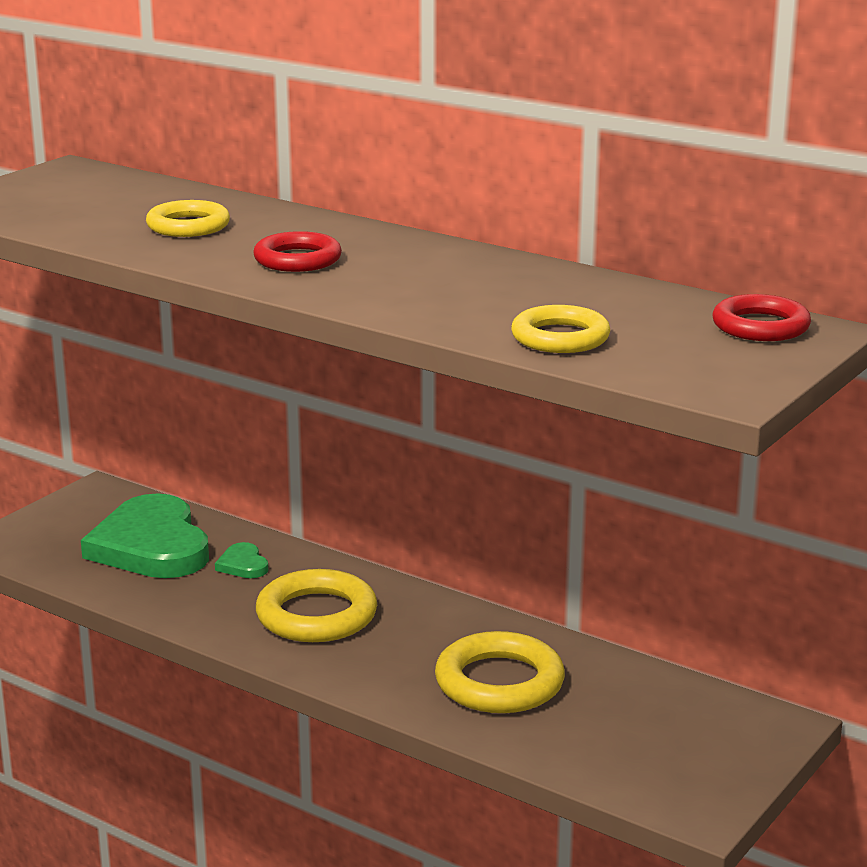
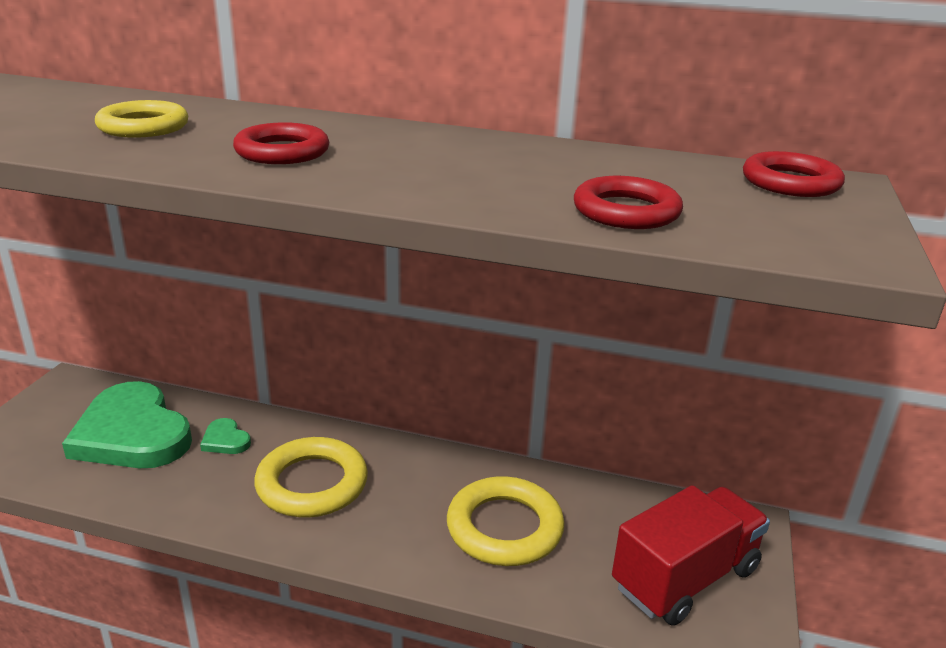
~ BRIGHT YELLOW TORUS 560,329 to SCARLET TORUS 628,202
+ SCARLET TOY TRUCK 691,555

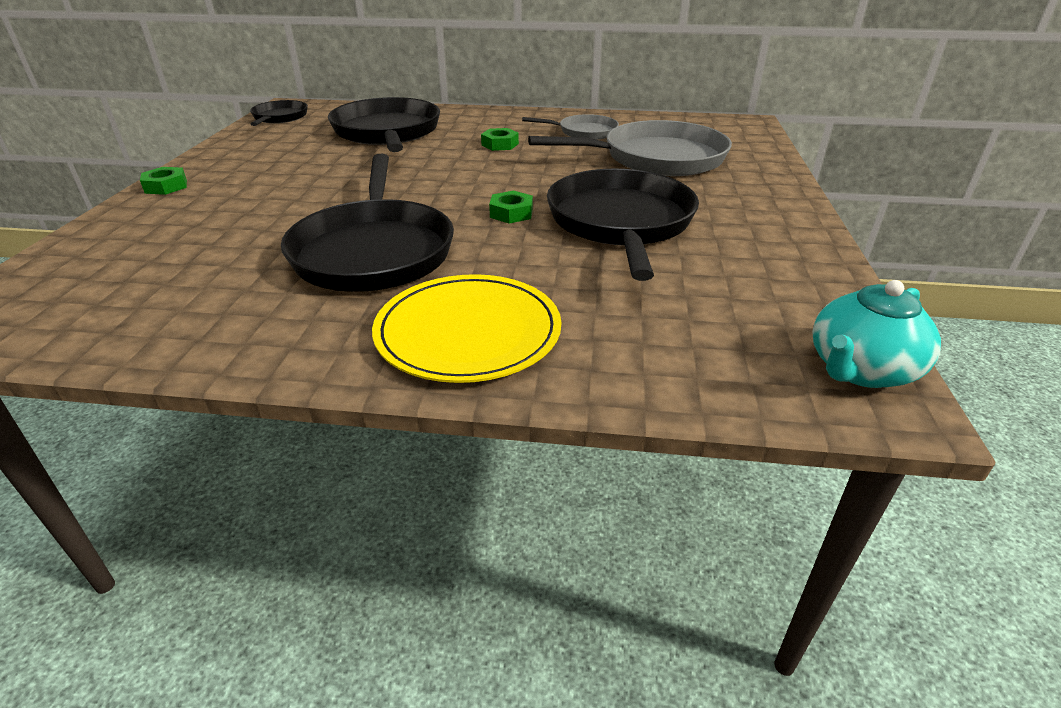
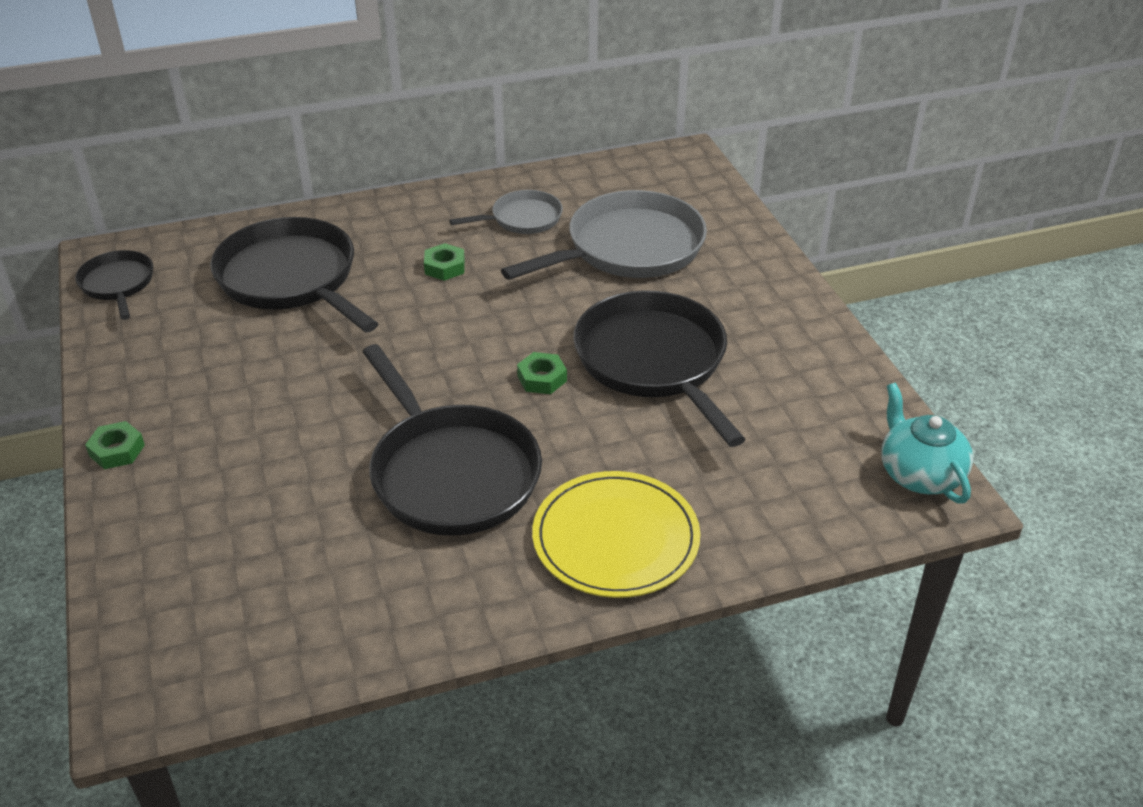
~ AQUA CHINA TEAPOT 876,334 = 927,443 135 degrees clockwise

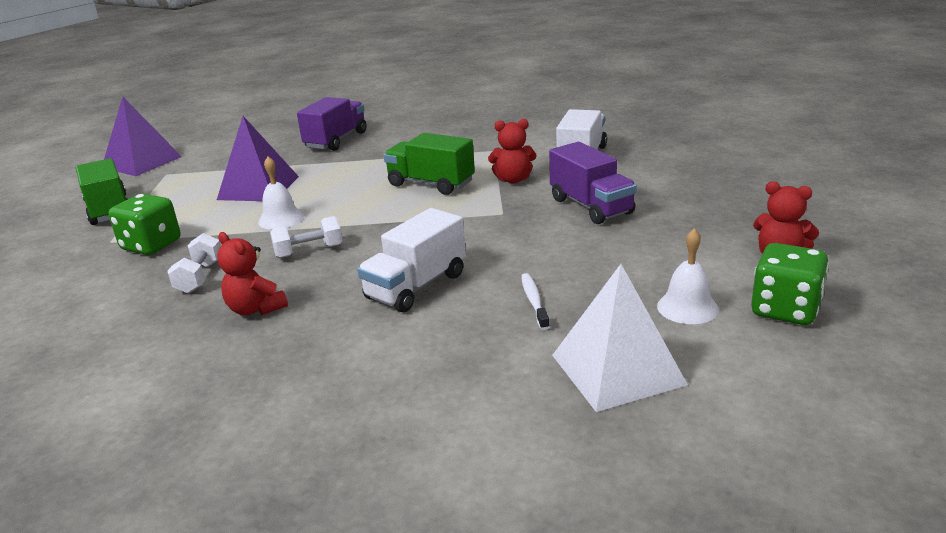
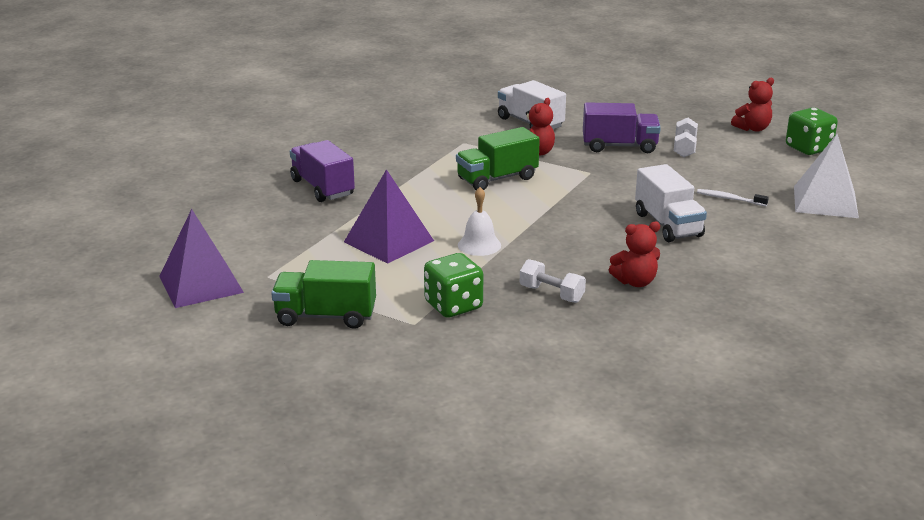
~ WHITE FREE WEIGHT 306,237 to 686,137
- WHITE HAND BELL 688,276

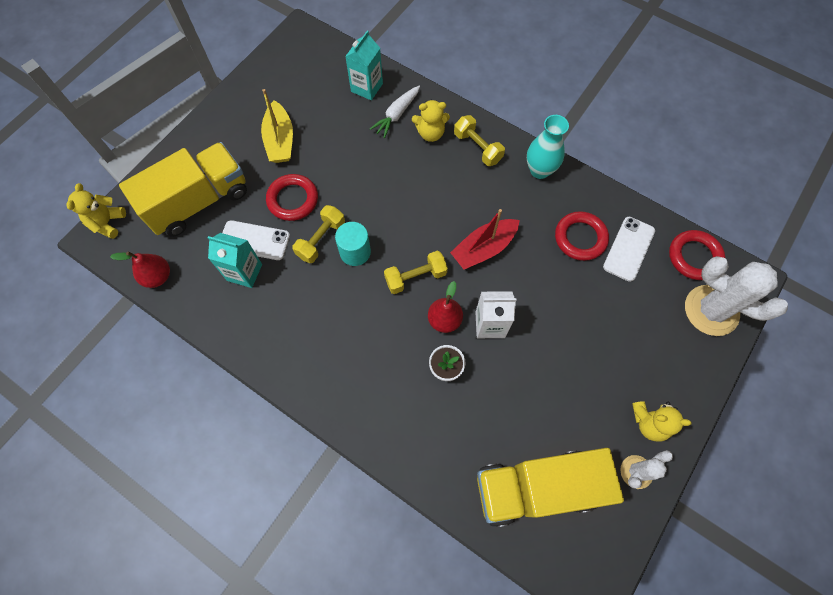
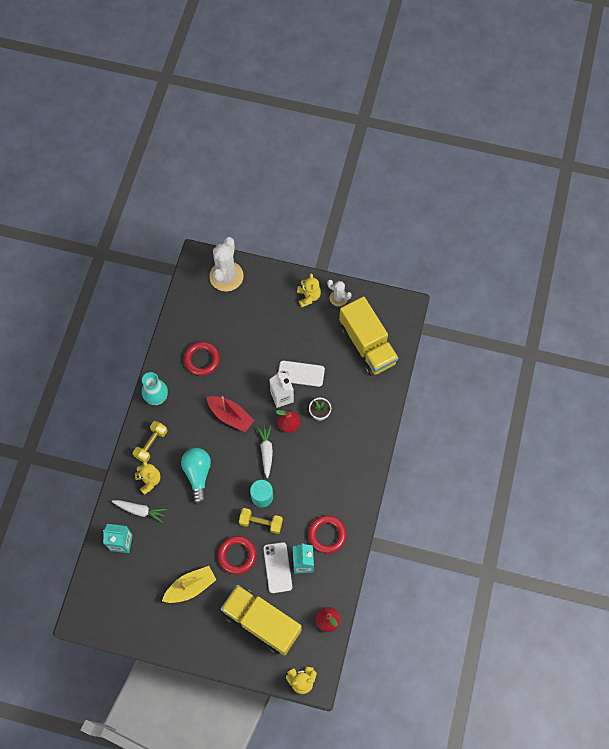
+ AQUA LIGHT BULB 196,476
~ BRIGHT YELLOW FREE WEIGHT 416,272 to WHITE ROOT VEGETABLE 265,451
~ WHITE MOBILE PHONE 629,249 to 301,374
~ SCARLET TORUS 697,255 to 327,534

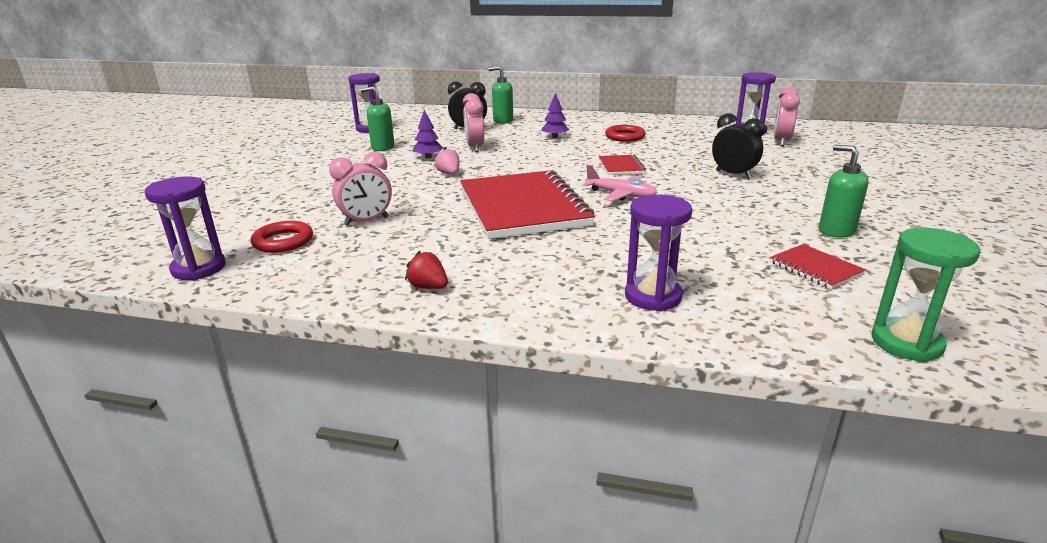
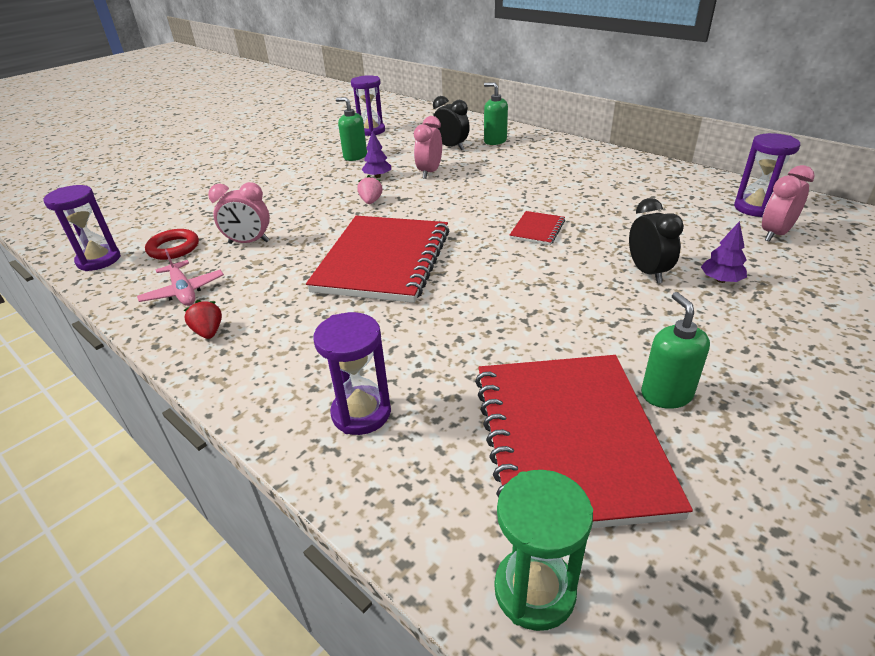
~ ROSY AEROPLANE 620,183 to 180,277
~ SCARLET NOTEPAD 818,266 = 584,441 x2.37
~ ROYAL PURPLE TREE 555,115 to 724,252
- SCARLET TORUS 625,133

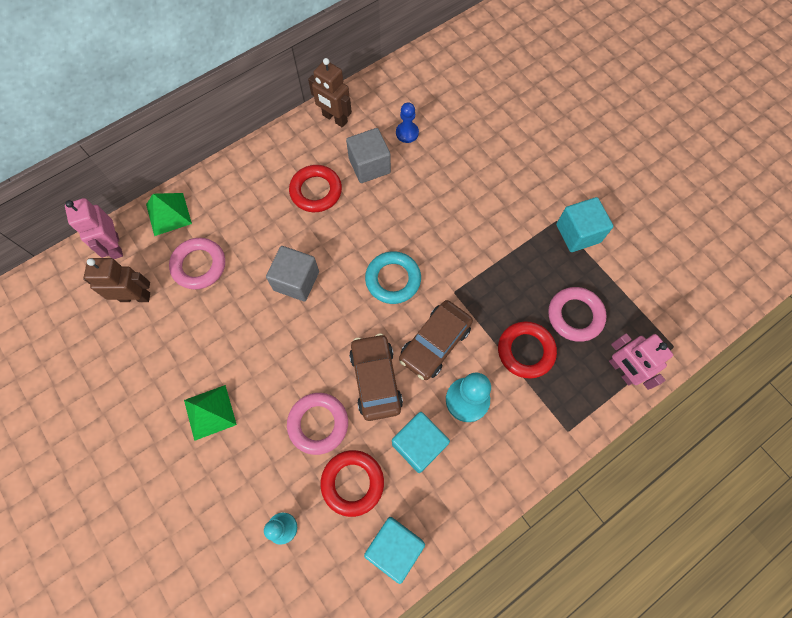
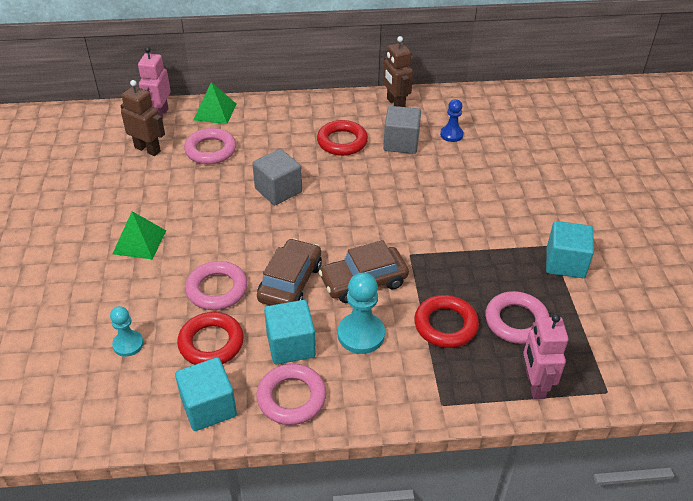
+ ROSY TORUS 291,394
- AQUA TORUS 393,277

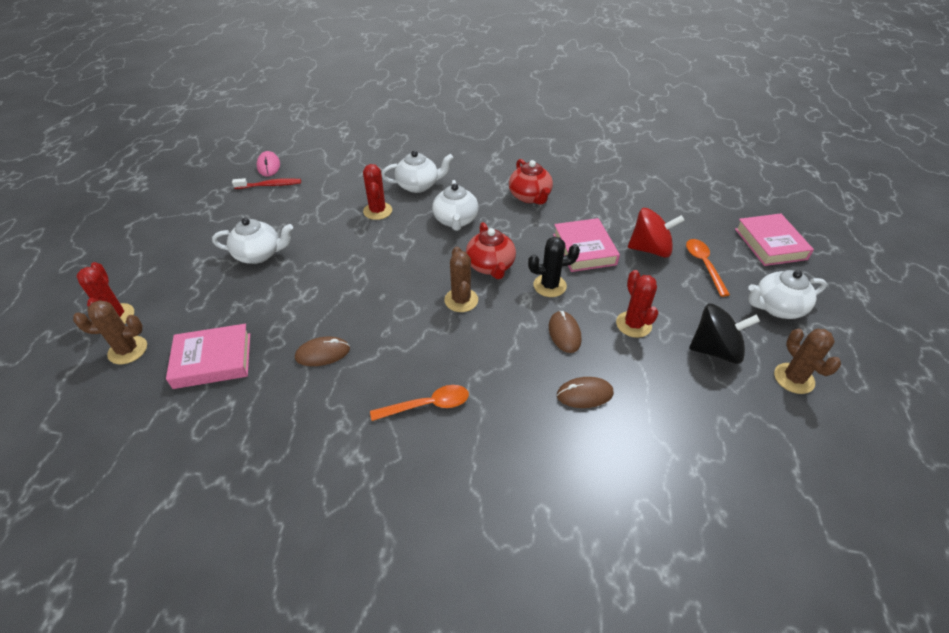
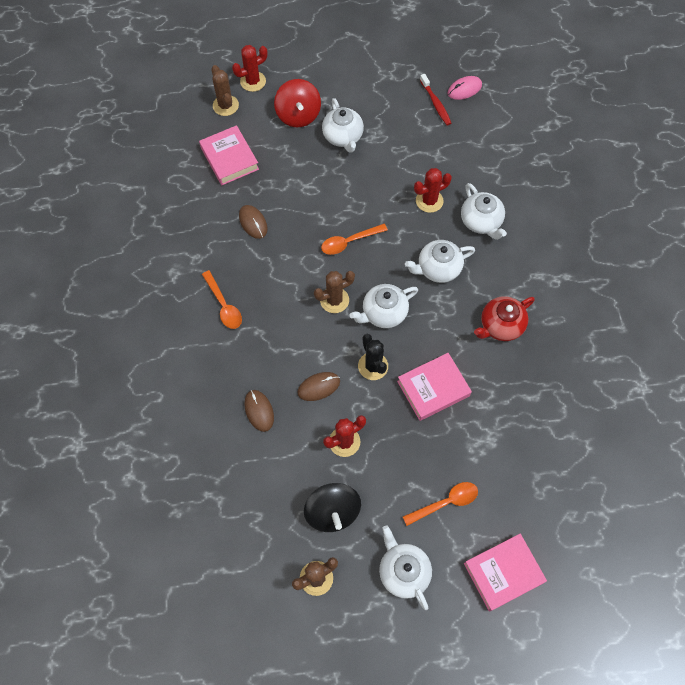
~ SCARLET WHIRLIGIG 656,233 to 297,103
+ ORANGE SPOON 354,239
~ SCARLET CHINA TEAPOT 491,250 to WHITE CHINA TEAPOT 384,306

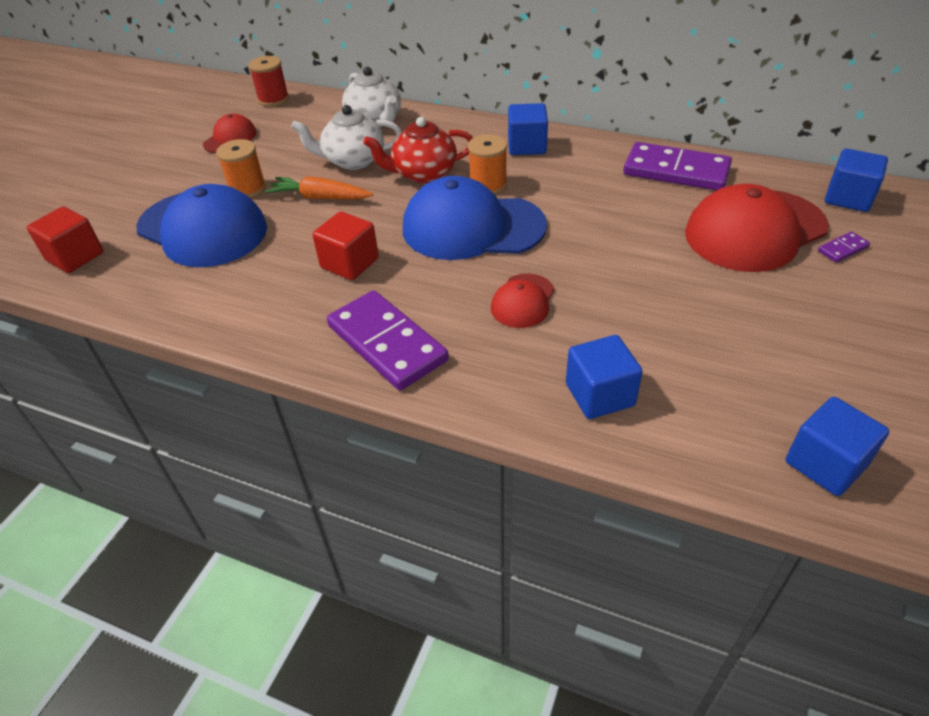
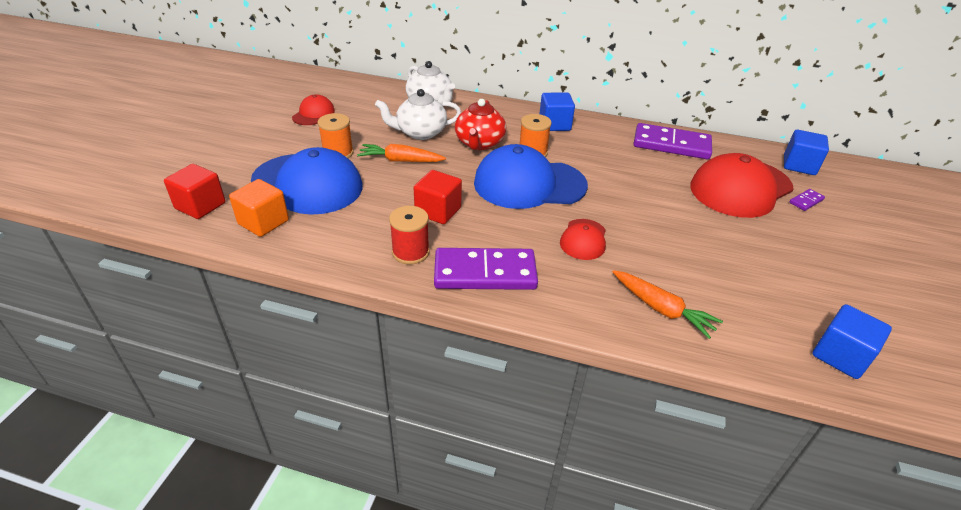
+ ORANGE SOLID CUBE 259,208
~ SCARLET BOBBIN 268,81 to 409,235
~ ROYAL PURPLE DOMINO TILE 388,340 = 486,269 45 degrees counterclockwise
~ SCARLET CHINA TEAPOT 418,150 = 480,124 60 degrees counterclockwise
~ COBALT SOLID CUBE 604,377 to ORANGE ROOT VEGETABLE 668,304

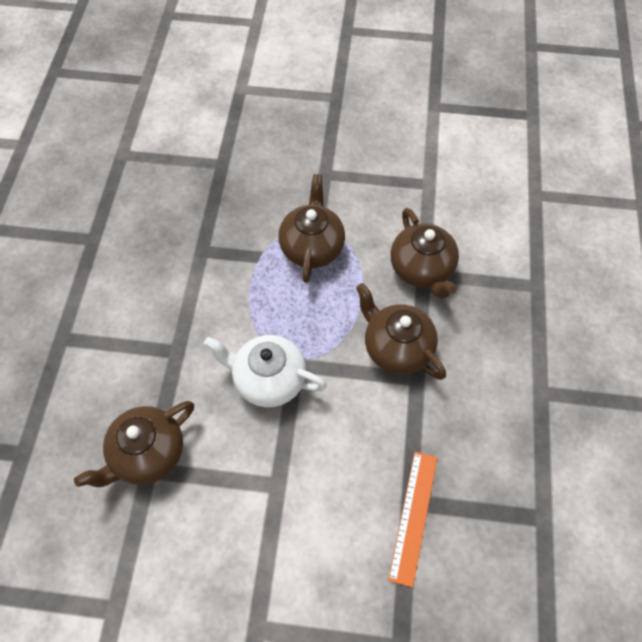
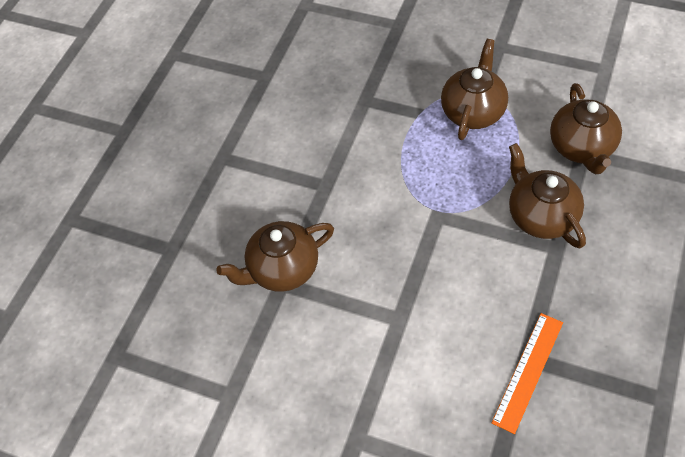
- WHITE CHINA TEAPOT 265,371

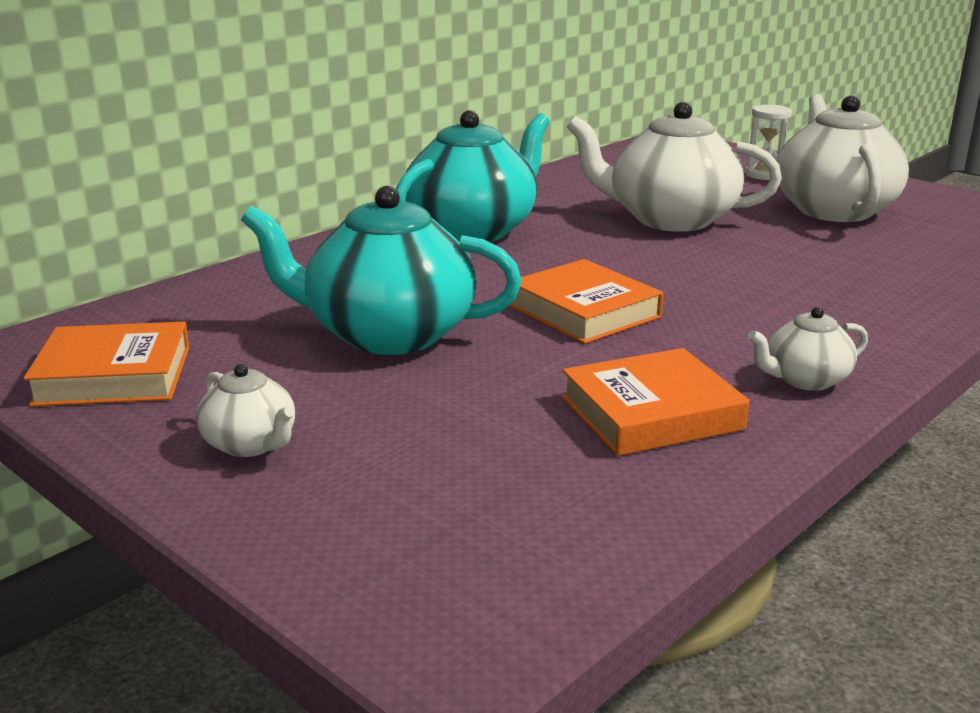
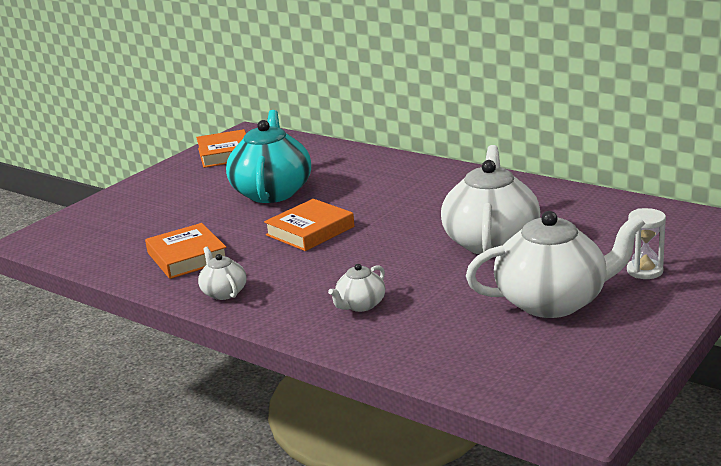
~ WHITE CHINA TEAPOT 245,410 to 356,288
- AQUA CHINA TEAPOT 472,176

